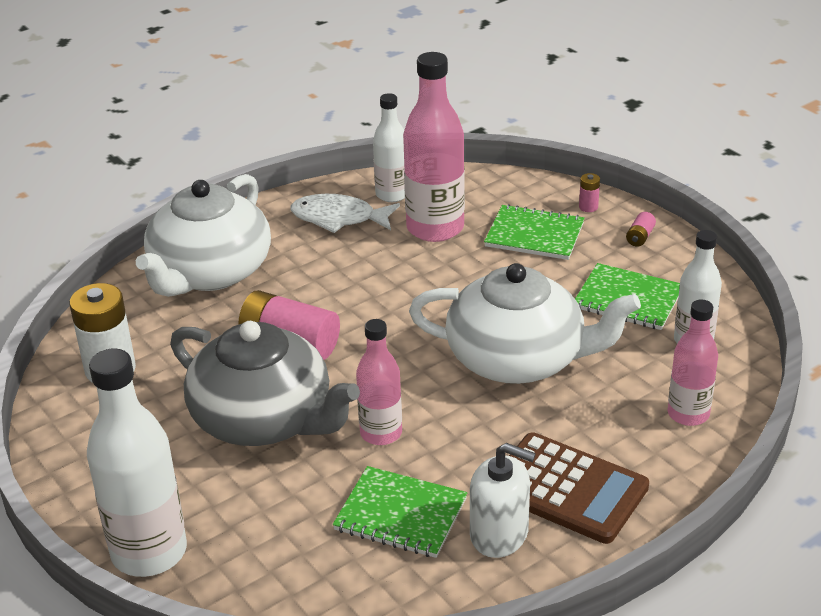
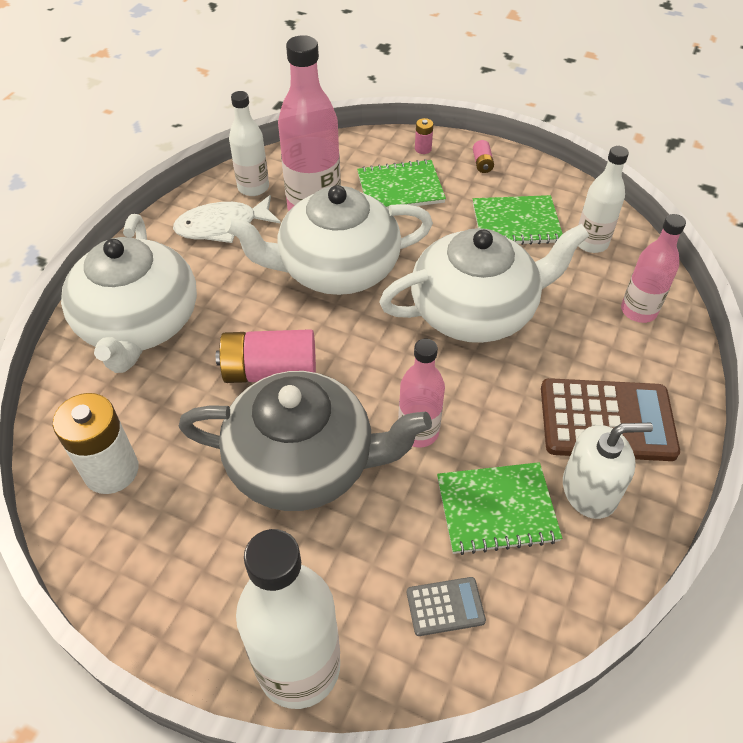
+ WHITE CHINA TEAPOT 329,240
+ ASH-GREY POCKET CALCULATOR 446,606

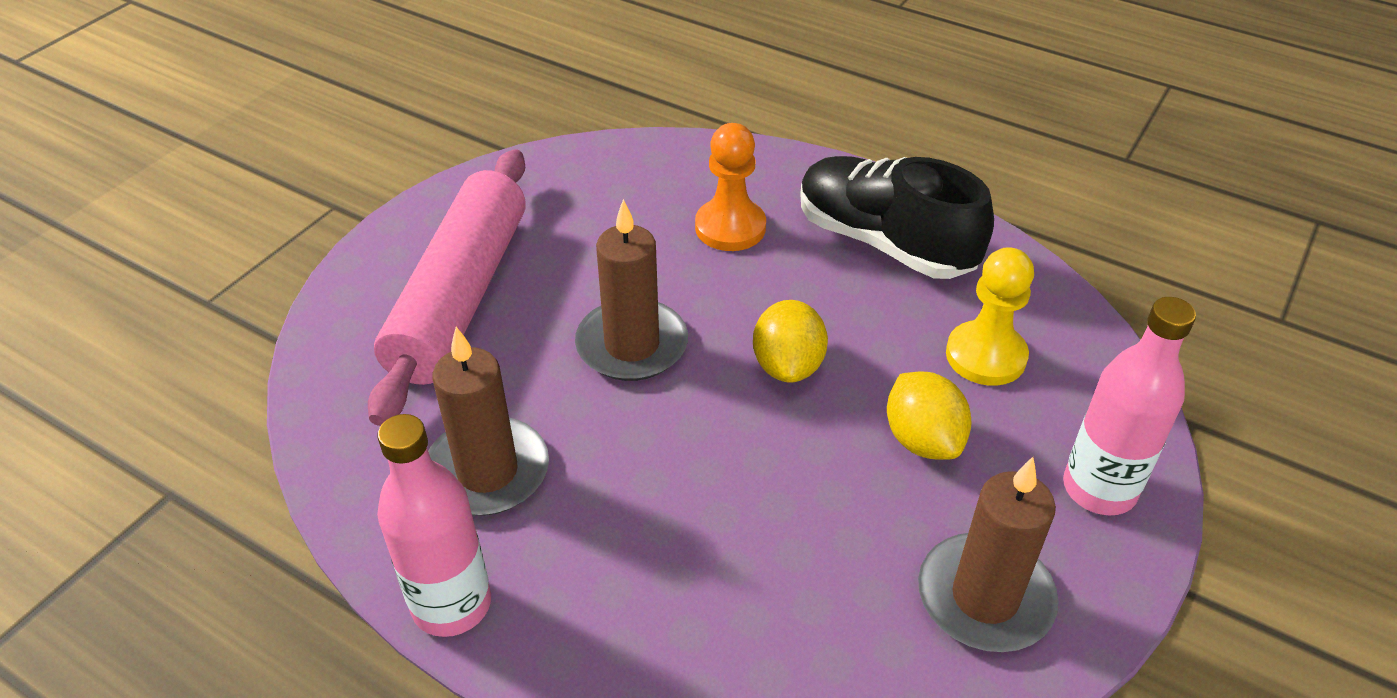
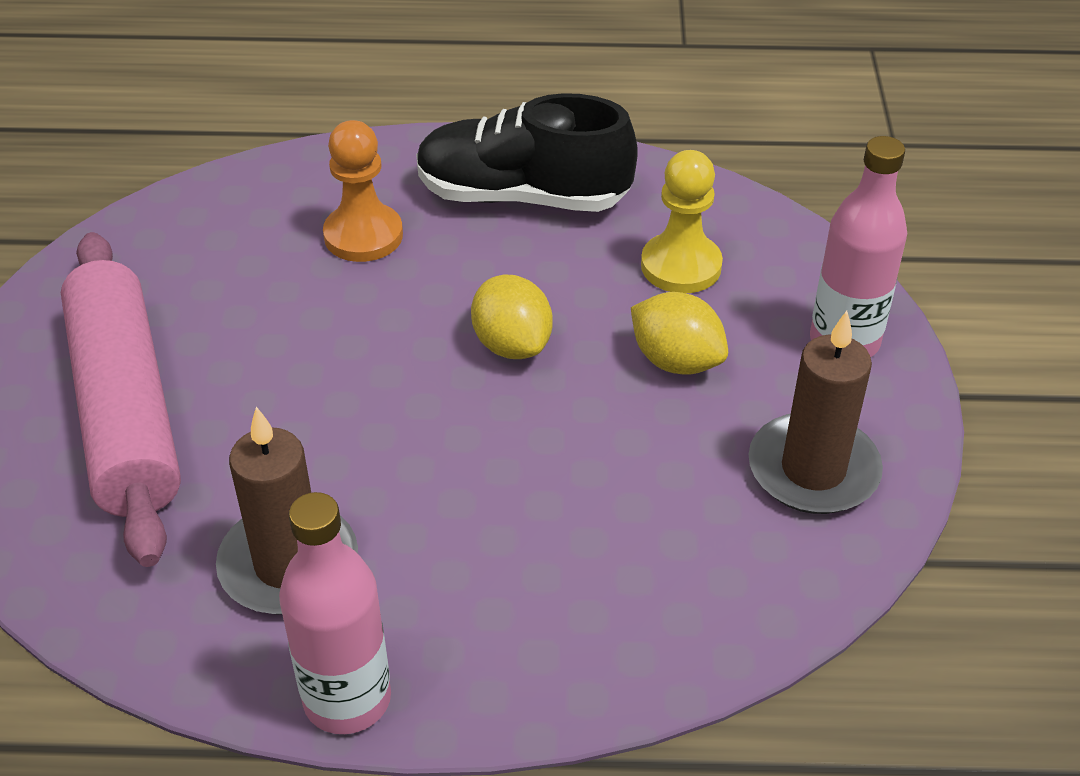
- BROWN WAX CANDLE 631,290

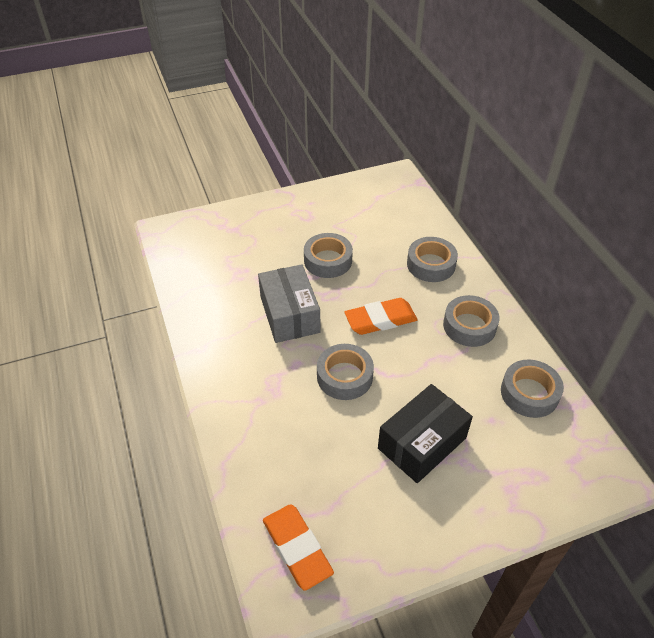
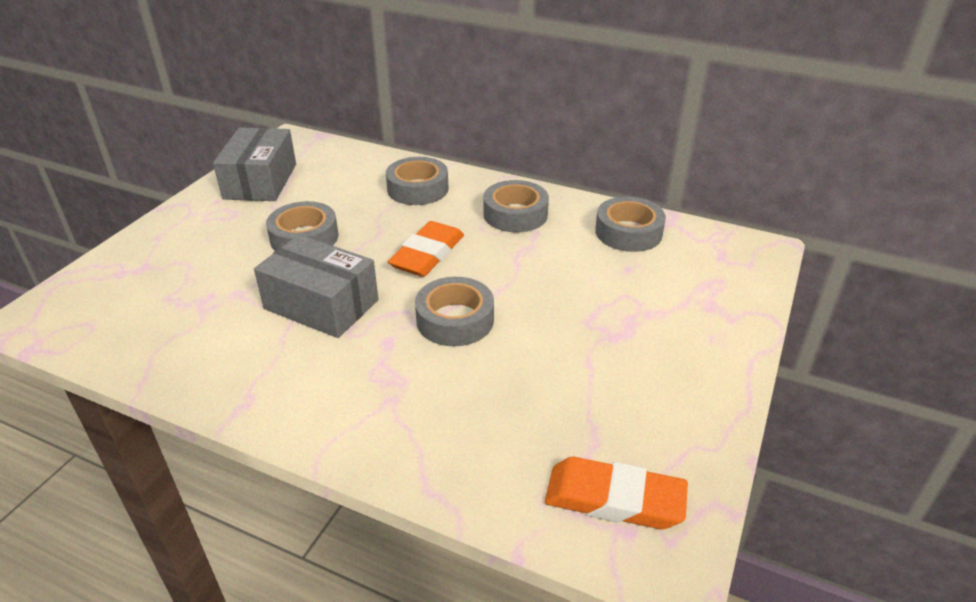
+ ASH-GREY BOX 254,164
- EBONY BOX 425,433

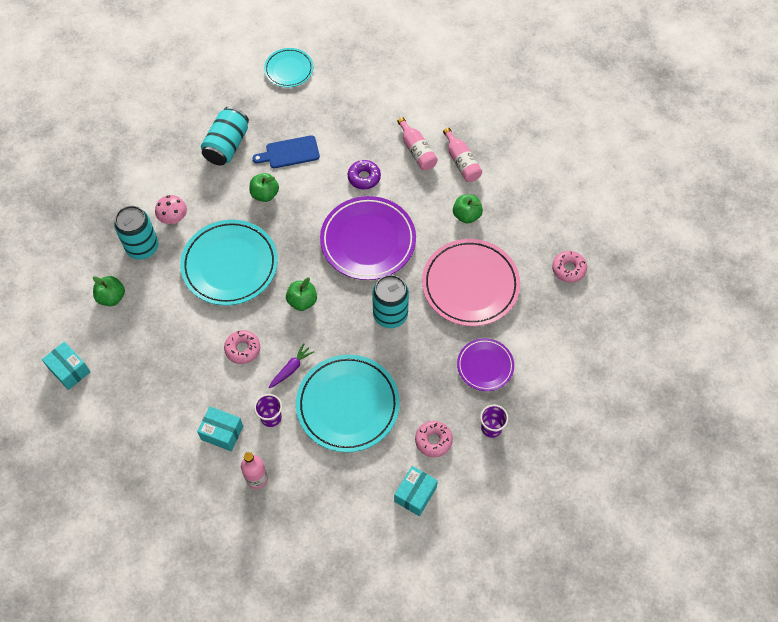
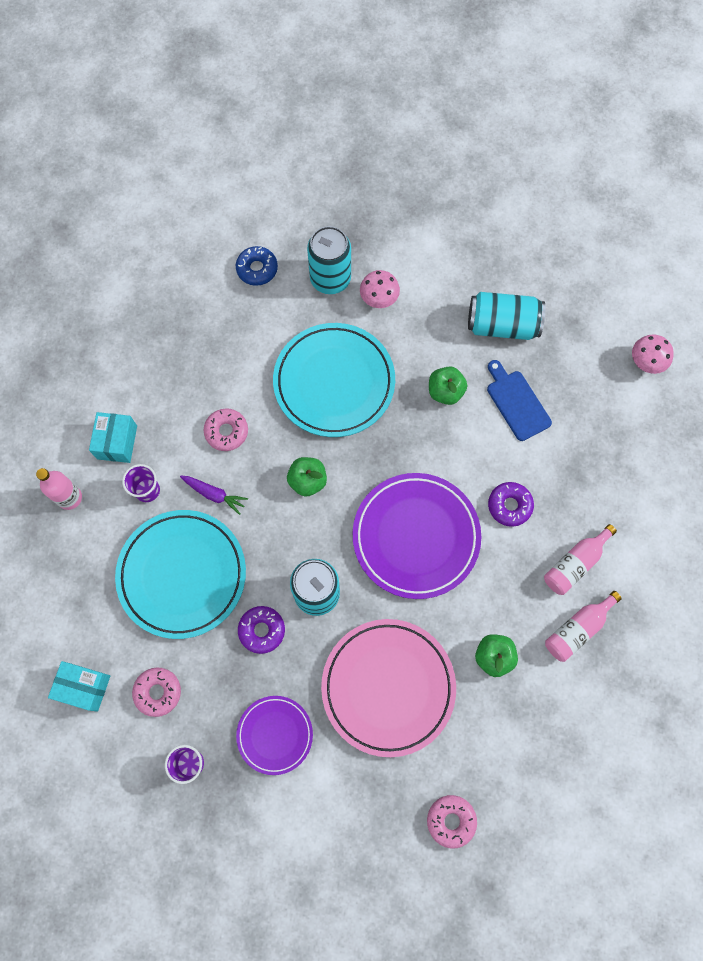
~ EMERALD TOY APPLE 109,291 to COBALT DONUT 257,266
+ ROYAL PURPLE DONUT 261,630
~ AQUA PLATE 288,67 to ROSY FUNGUS 653,354
- AQUA BOX 66,366

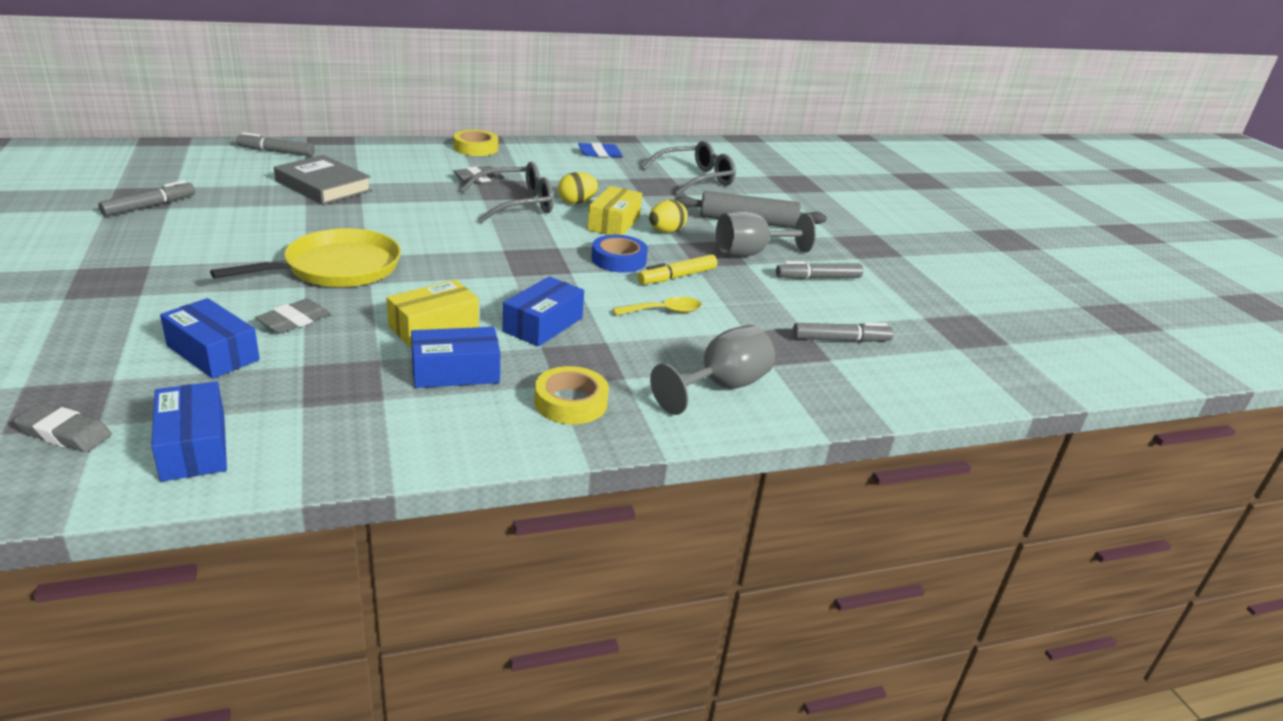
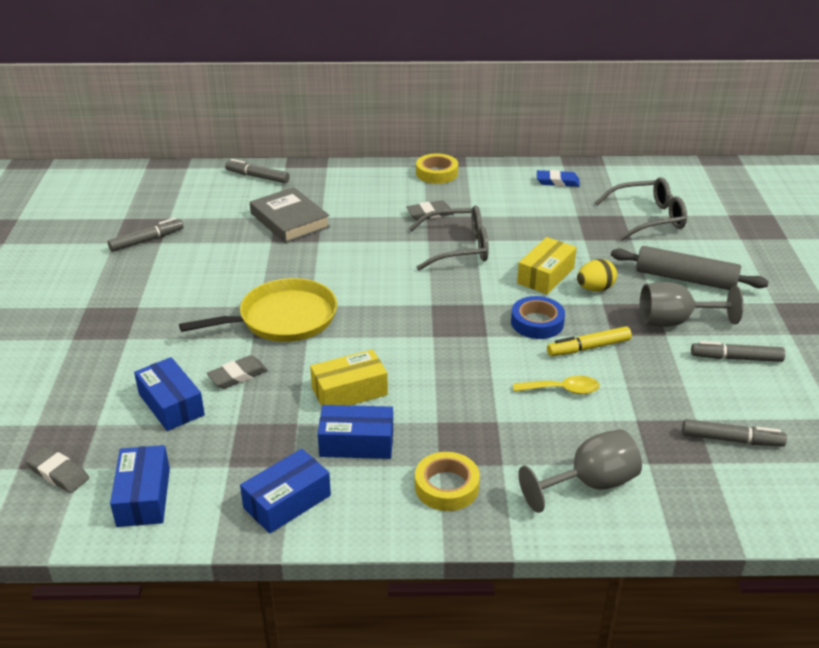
~ COBALT BOX 543,311 to 285,491
- BRIGHT YELLOW TOY EGG 578,188

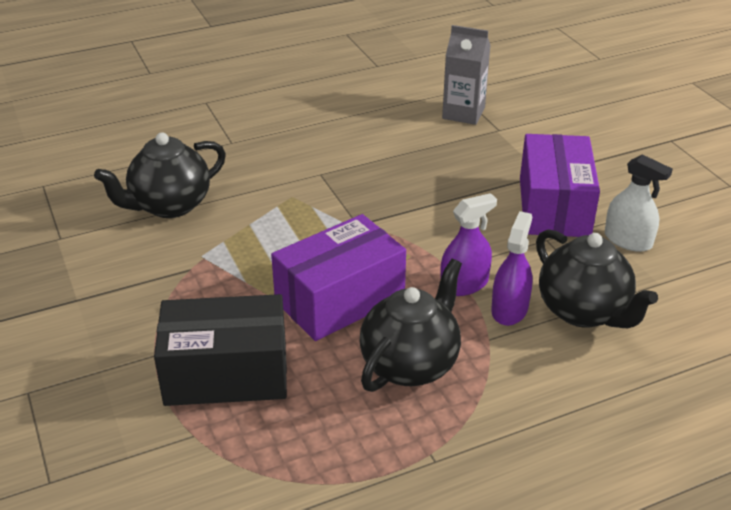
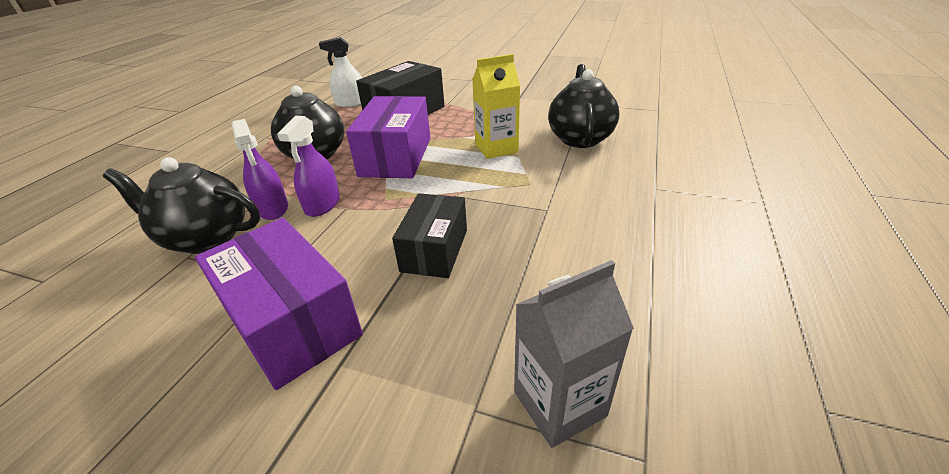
~ WHITE SPRAY CLEANER 639,203 to 340,72
+ EBONY BOX 429,235
+ BRIGHT YELLOW CARTON 496,106

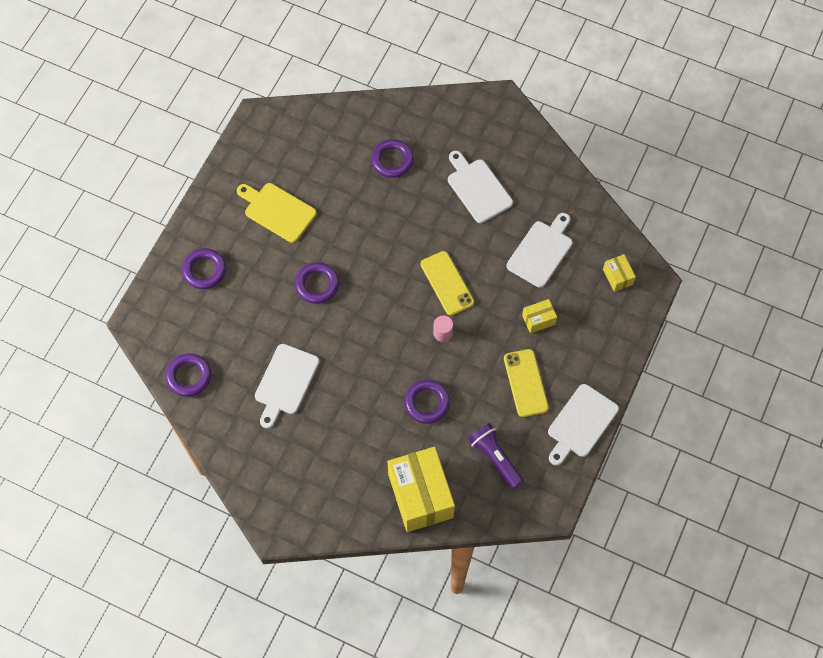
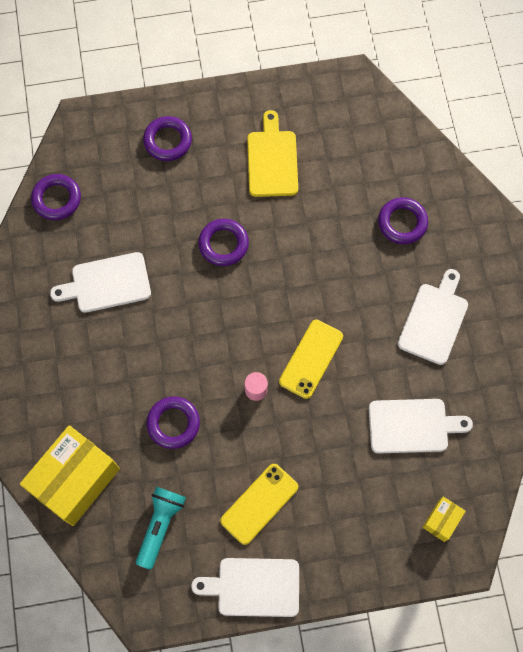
~ ROYAL PURPLE POCKET TORCH 496,456 to AQUA POCKET TORCH 161,528
- BRIGHT YELLOW BOX 539,316

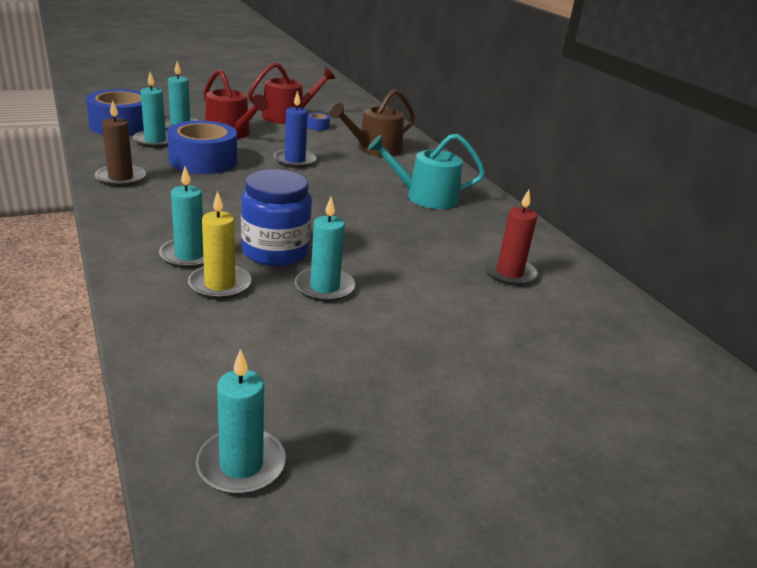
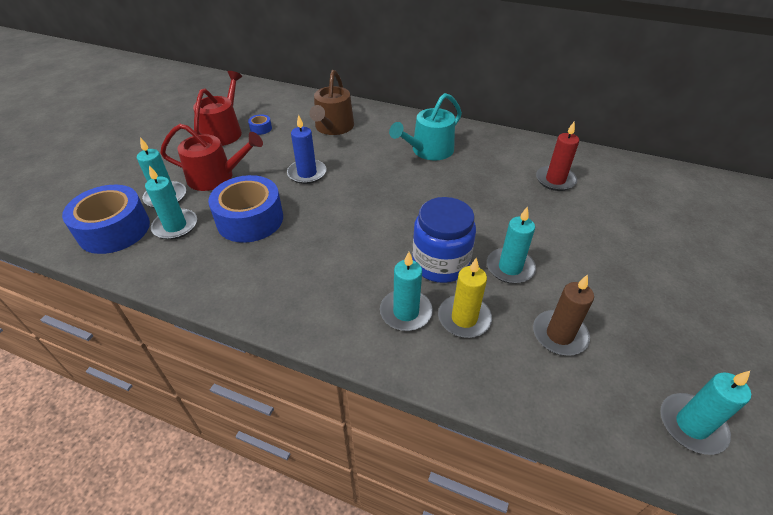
~ BROWN WAX CANDLE 120,143 to 563,315

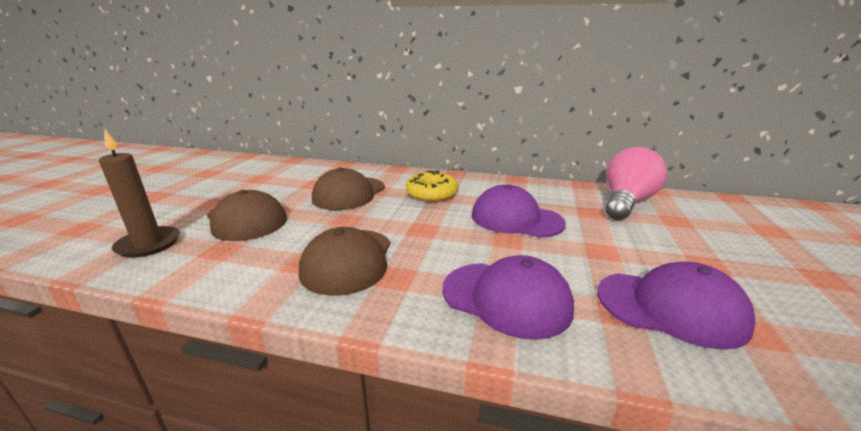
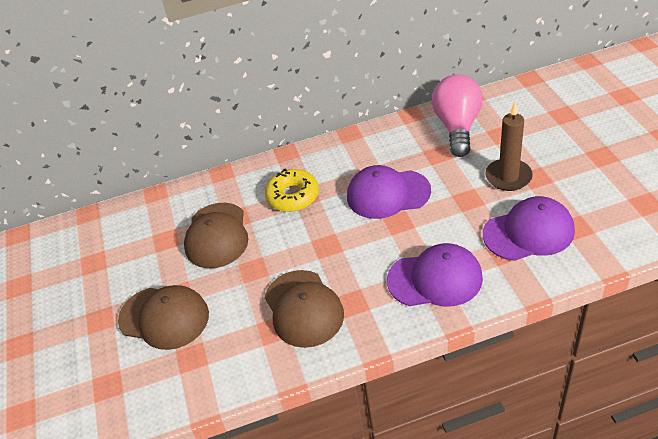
~ BROWN WAX CANDLE 139,194 to 509,146

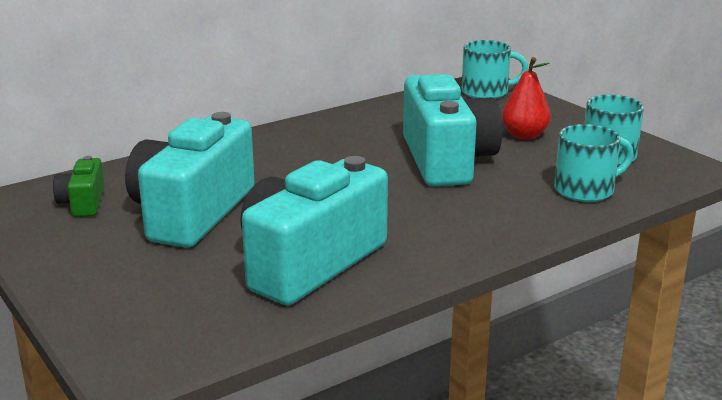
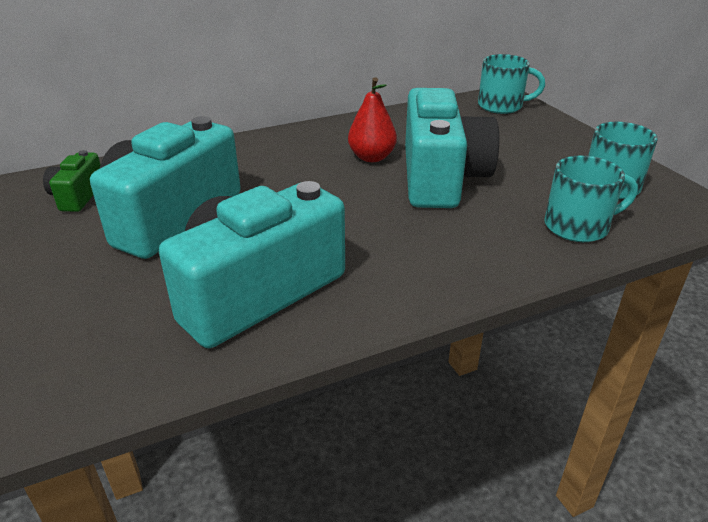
~ SCARLET PEAR FRUIT 526,98 to 372,119

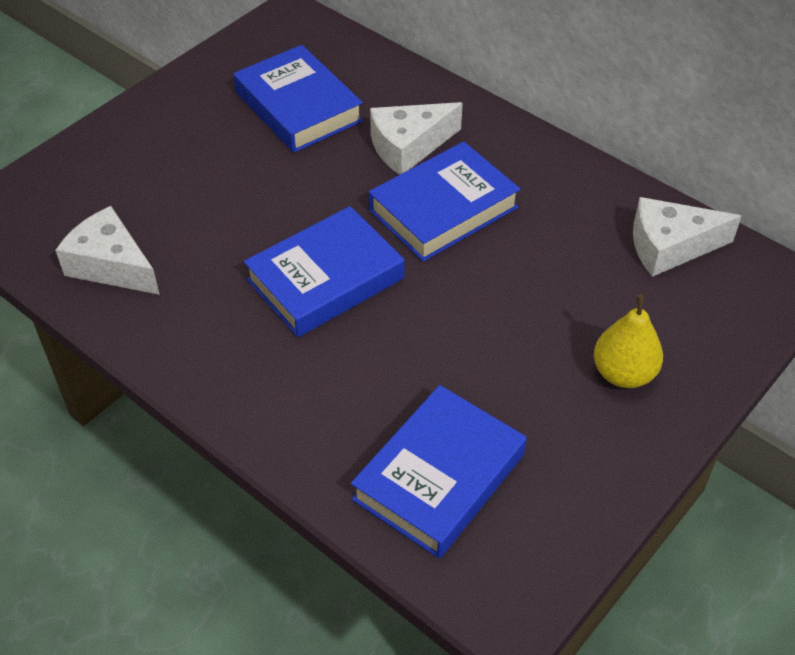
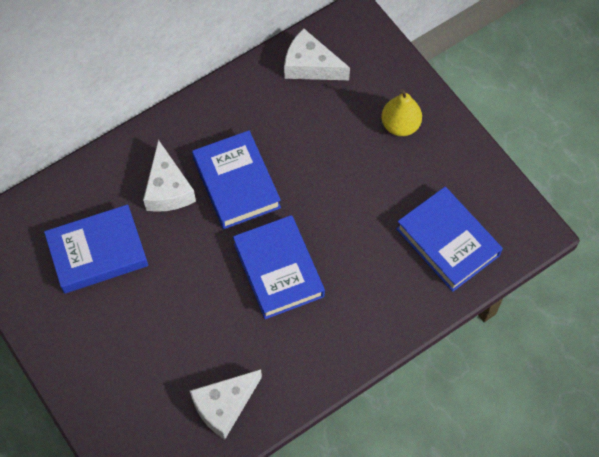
~ WHITE PIECE OF CHEESE 687,237 = 317,54 105 degrees clockwise

